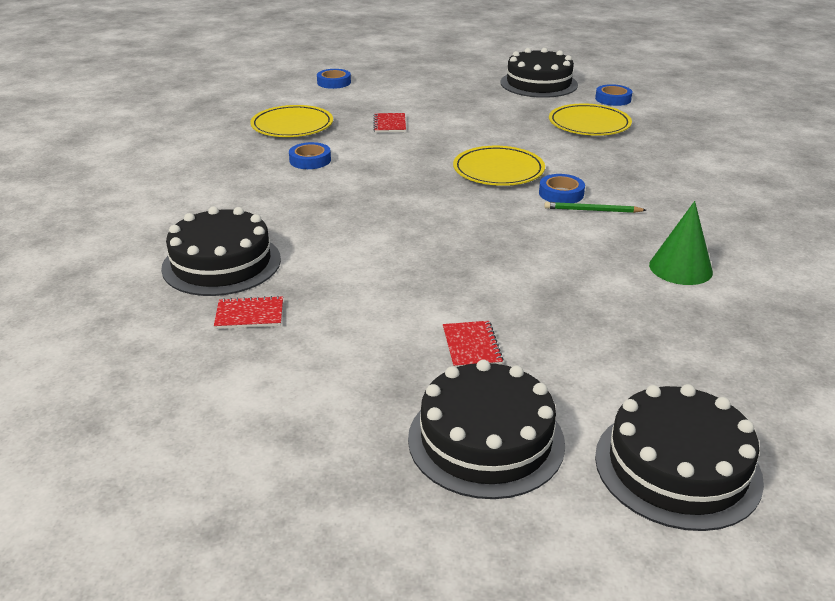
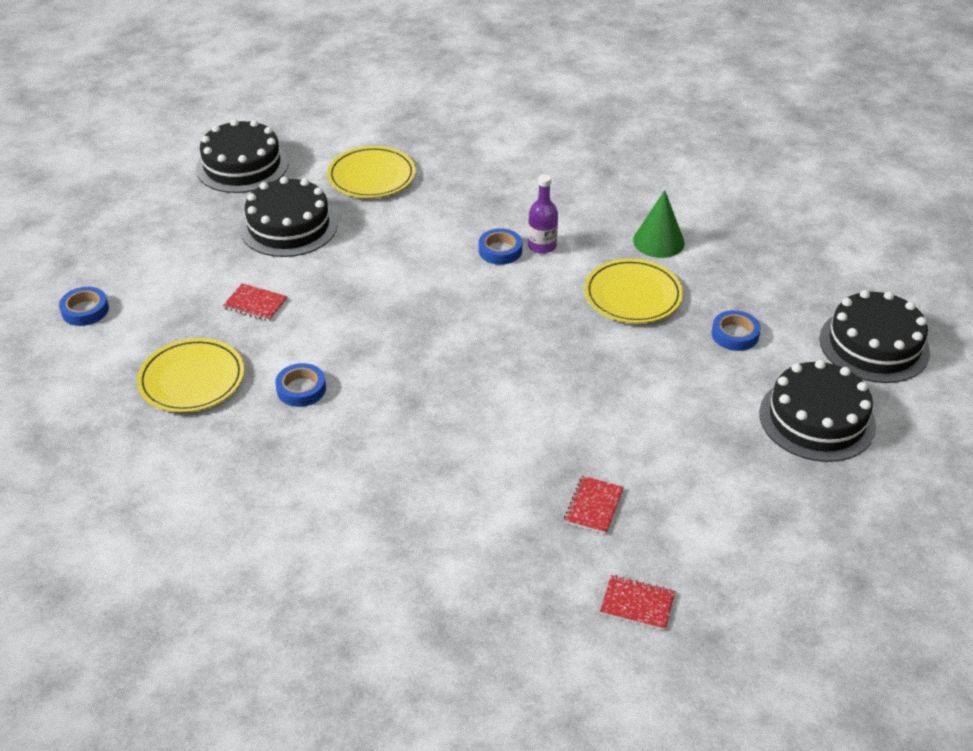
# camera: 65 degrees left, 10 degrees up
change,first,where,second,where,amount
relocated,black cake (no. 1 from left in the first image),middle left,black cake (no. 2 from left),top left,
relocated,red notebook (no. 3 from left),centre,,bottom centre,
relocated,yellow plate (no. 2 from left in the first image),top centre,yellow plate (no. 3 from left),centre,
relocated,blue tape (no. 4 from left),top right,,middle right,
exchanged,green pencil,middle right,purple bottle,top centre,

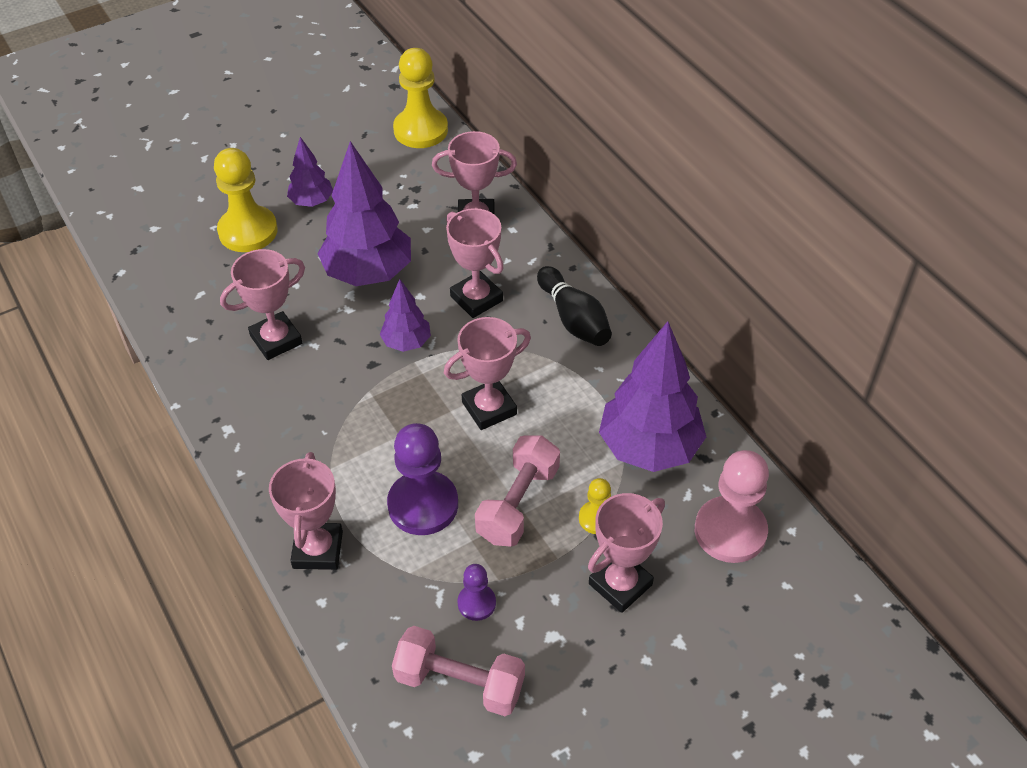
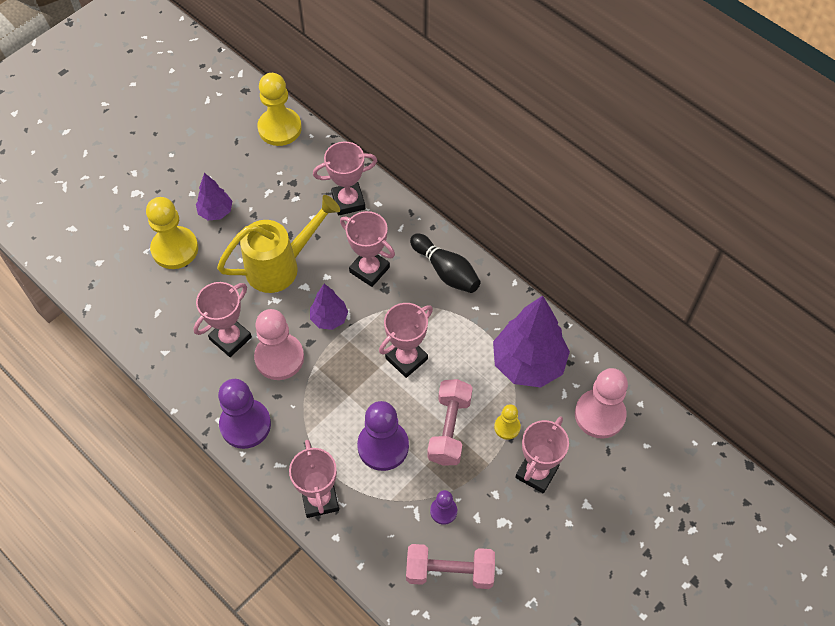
# camera: 15 degrees left, 10 degrees up
change,first,where,second,where,amount
appeared,,,purple pawn (no. 1 from left),middle left,
appeared,,,pink pawn (no. 1 from left),centre,
exchanged,purple tree (no. 2 from left),top centre,yellow watering can,middle left,

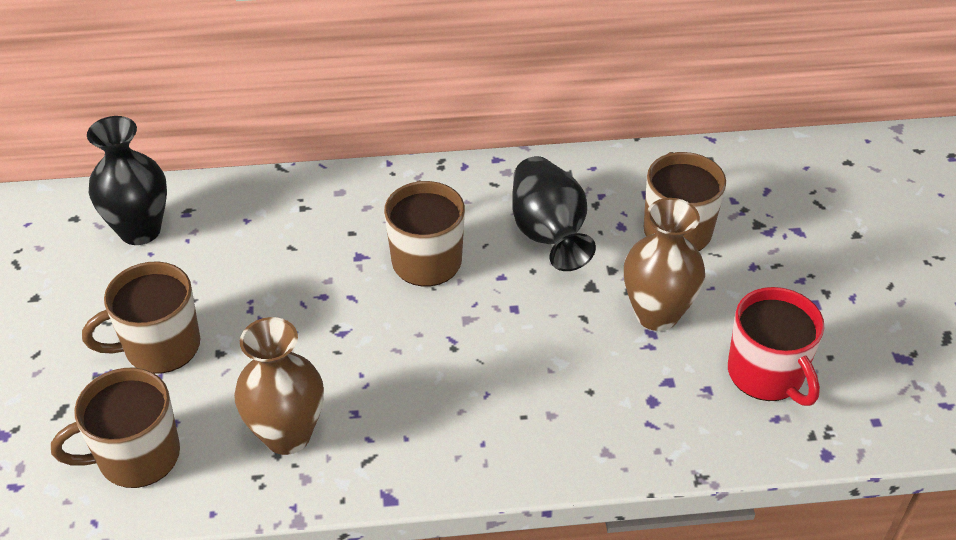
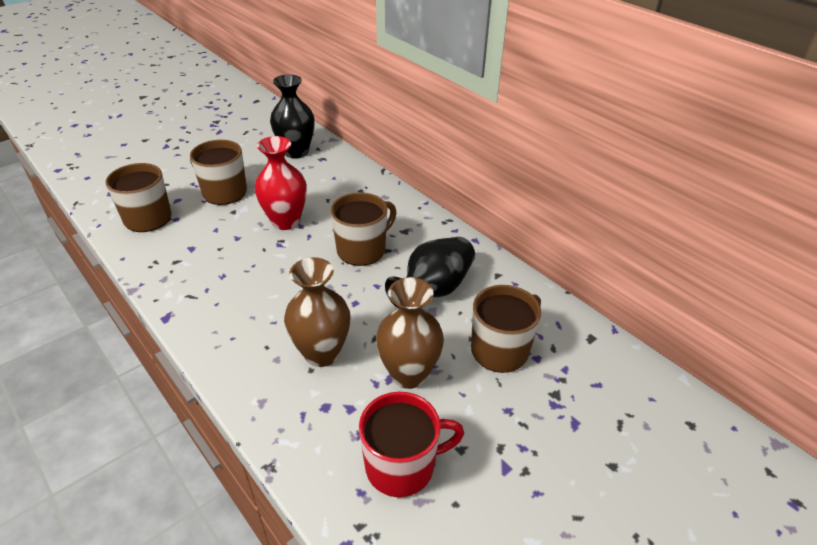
# camera: 55 degrees right, 5 degrees down
change,first,where,second,where,amount
appeared,,,red vase,centre,
relocated,brown vase (no. 1 from left),bottom left,,centre,
spun,red mug,middle right,,bottom centre,135 degrees counterclockwise

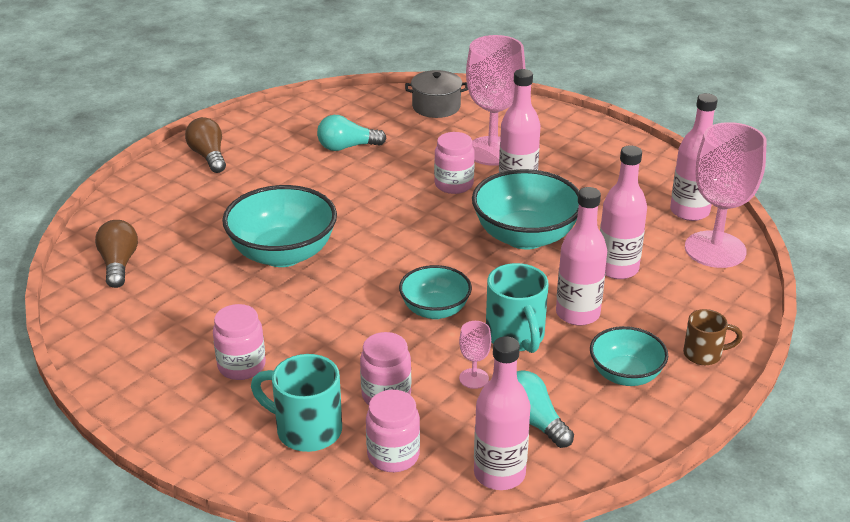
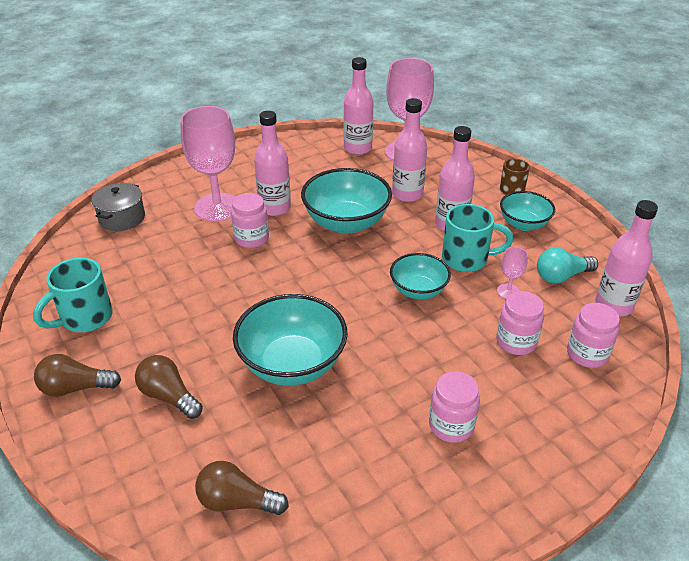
# camera: 70 degrees left, 5 degrees up
change,first,where,second,where,amount
missing,turquoise light bulb (no. 1 from left),top centre,,,
appeared,,,brown light bulb (no. 2 from left),bottom left,
relocated,turquoise mug (no. 1 from left),bottom centre,,middle left,

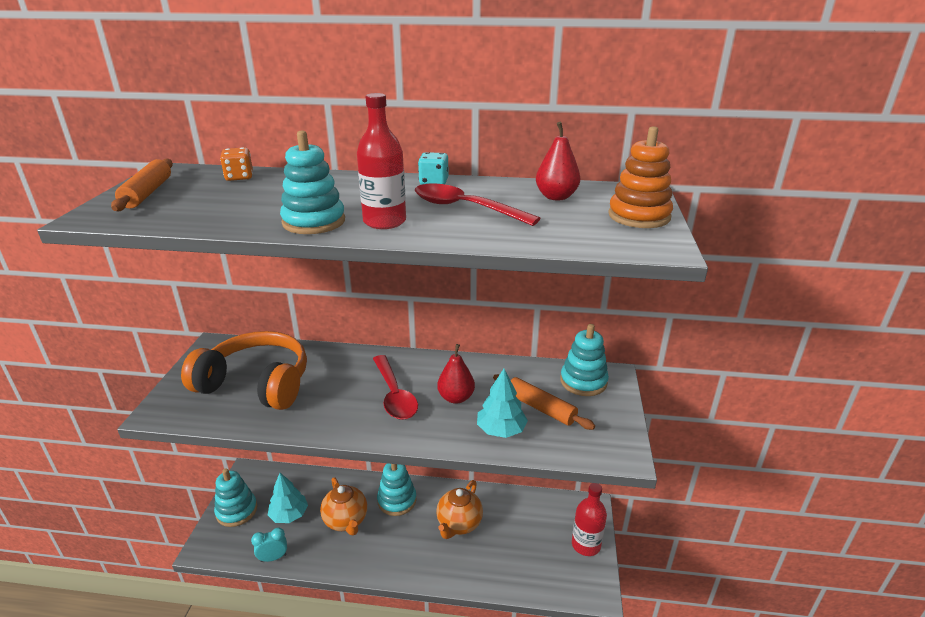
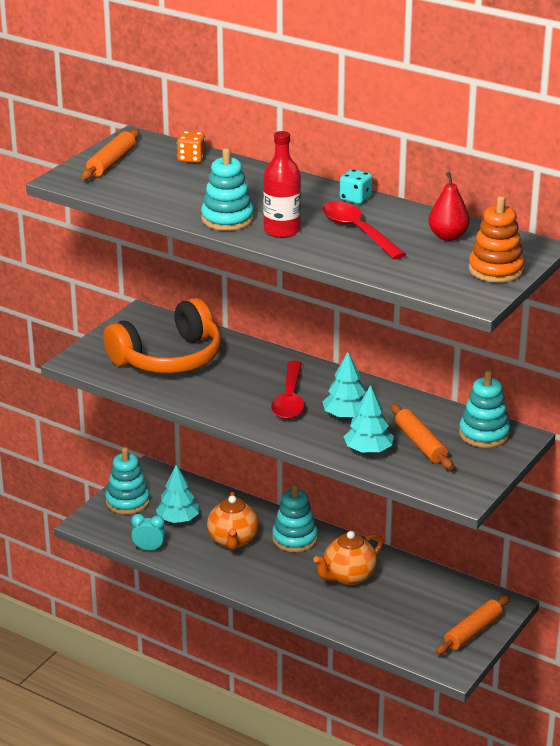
# camera: 25 degrees right, 0 degrees up
change,first,where,second,where,amount
exchanged,red pear (no. 1 from left),centre,turquoise tree (no. 2 from left),centre,
exchanged,red bottle (no. 2 from left),bottom centre,orange rolling pin (no. 3 from left),bottom right,
spun,orange headphones,middle left,,middle left,105 degrees clockwise

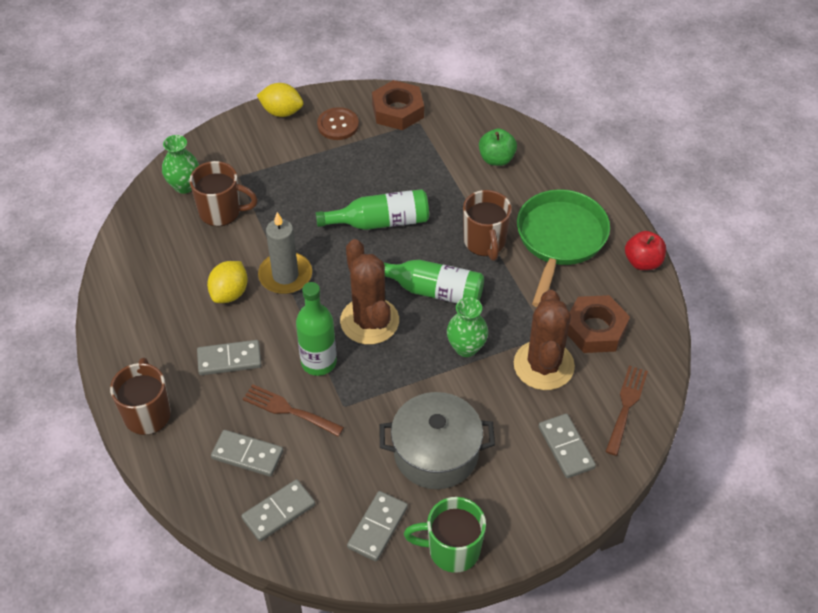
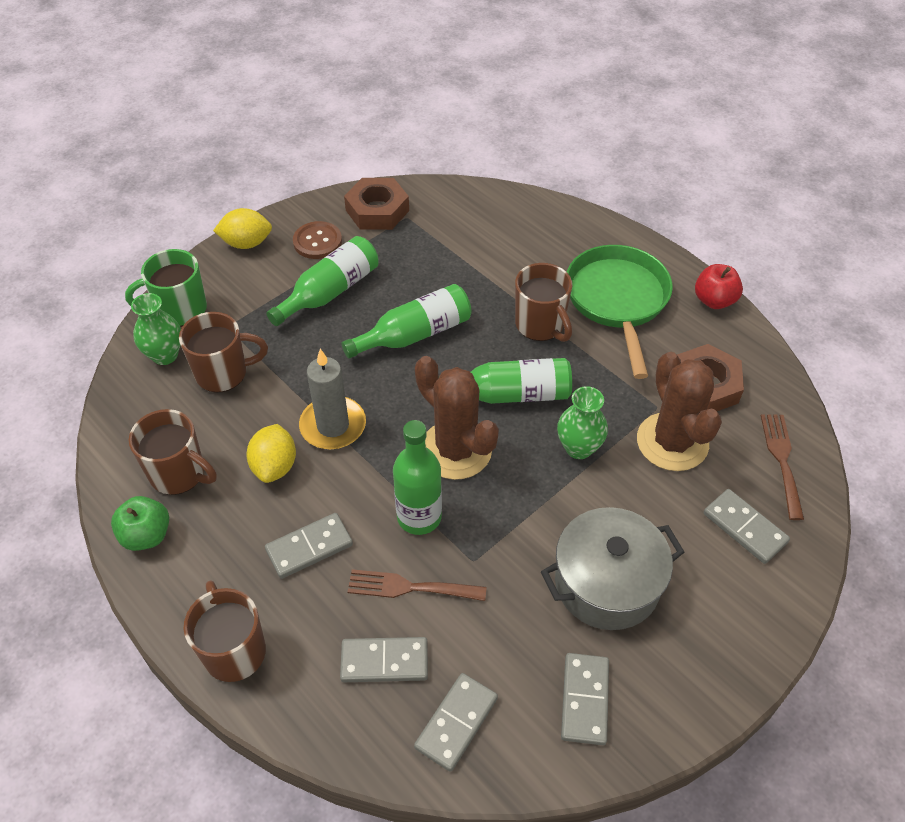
# camera: 20 degrees left, 0 degrees up
change,first,where,second,where,amount
appeared,,,brown mug (no. 1 from left),middle left,
appeared,,,green bottle (no. 1 from left),centre,
relocated,green mug,bottom centre,,middle left,
relocated,green apple,top centre,,middle left,

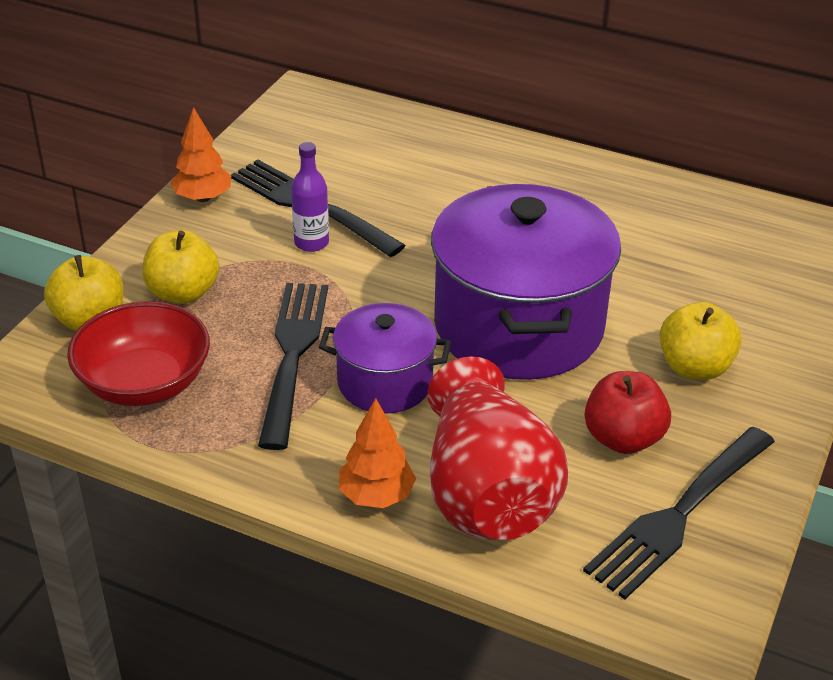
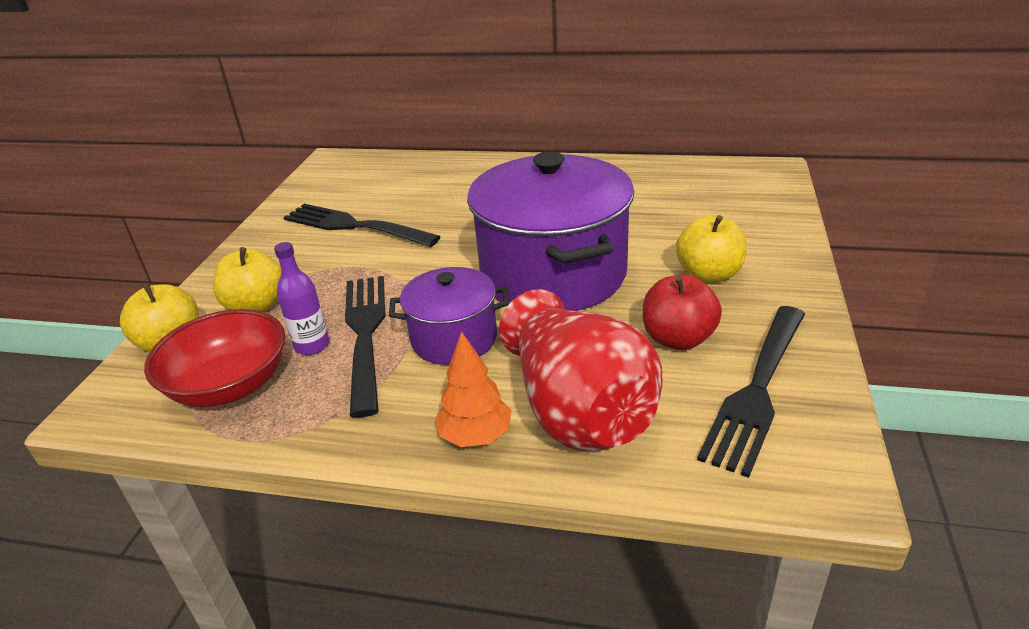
# camera: 10 degrees left, 5 degrees down
change,first,where,second,where,amount
missing,orange tree (no. 1 from left),top left,,,
relocated,purple bottle,top centre,,middle left,

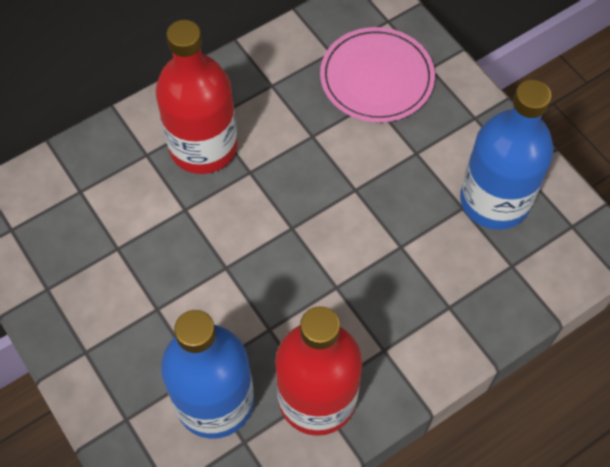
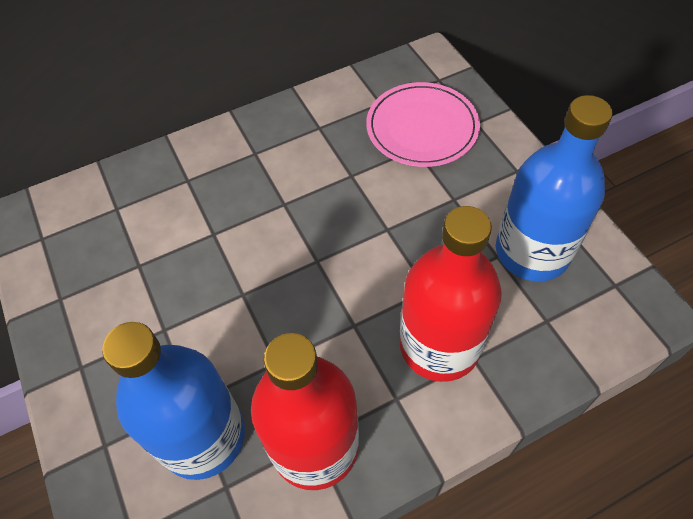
# camera: 10 degrees right, 5 degrees down
change,first,where,second,where,amount
relocated,red bottle (no. 1 from left in the first image),top left,red bottle (no. 2 from left),centre,

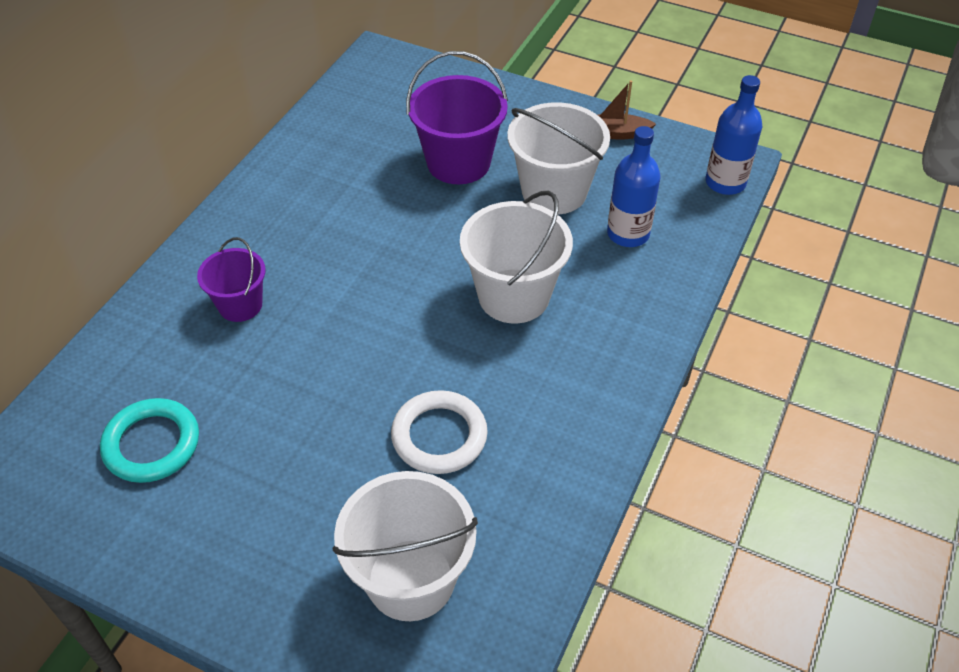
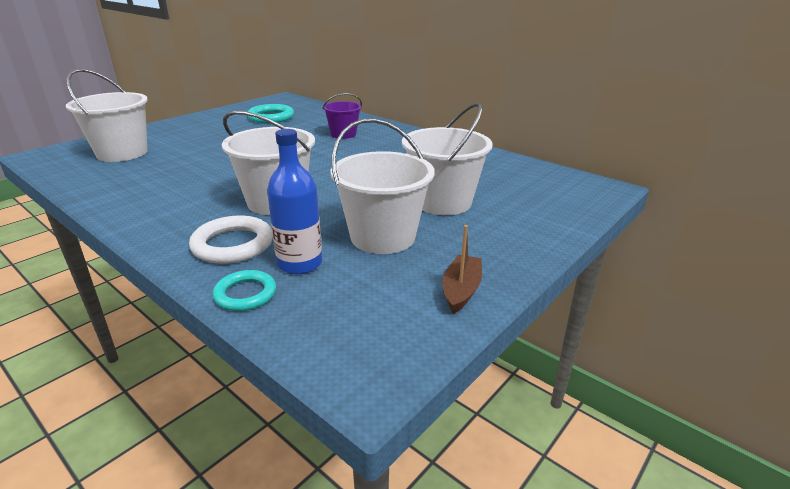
# camera: 105 degrees right, 20 degrees down
change,first,where,second,where,amount
missing,blue bottle (no. 2 from left),top right,,,
appeared,,,turquoise ring (no. 1 from left),middle left,
relocated,white ring,centre,,middle left,
colour,purple bucket (no. 2 from left),top centre,white bucket (no. 4 from left),top centre,

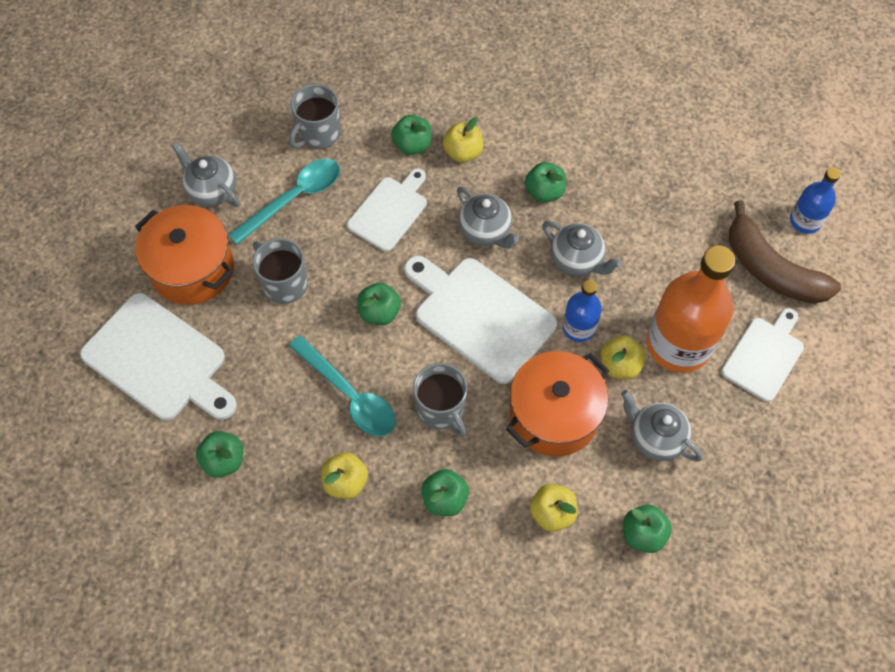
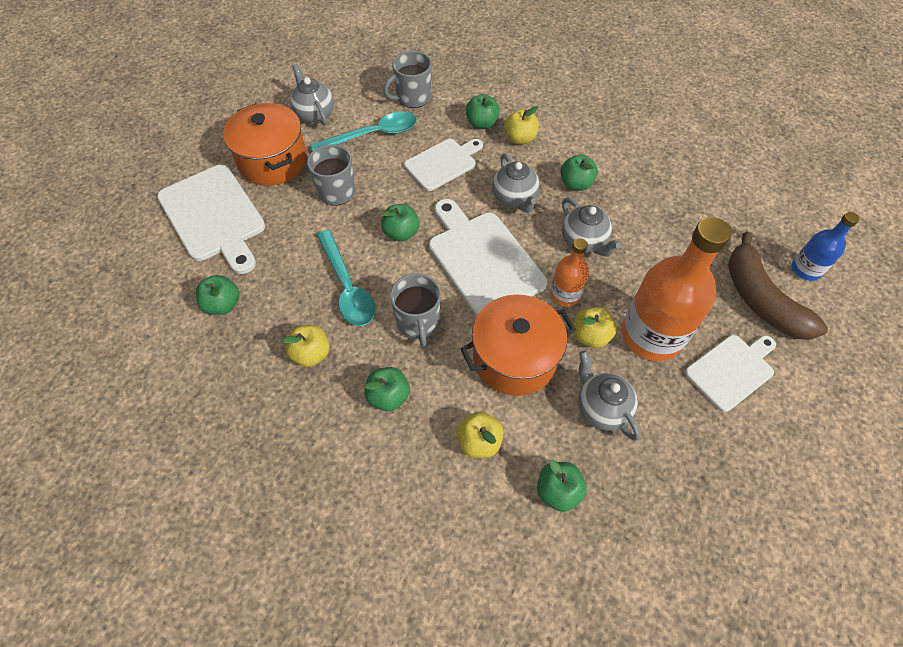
# camera: 20 degrees right, 5 degrees down
change,first,where,second,where,amount
colour,blue bottle (no. 1 from left),centre,orange bottle (no. 1 from left),centre,

